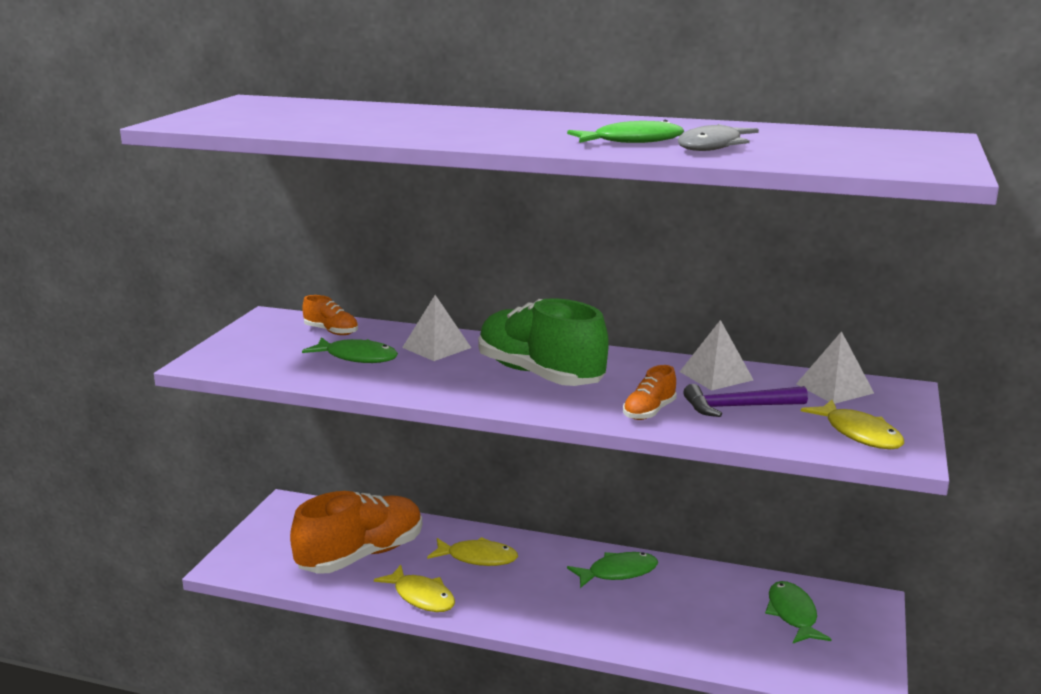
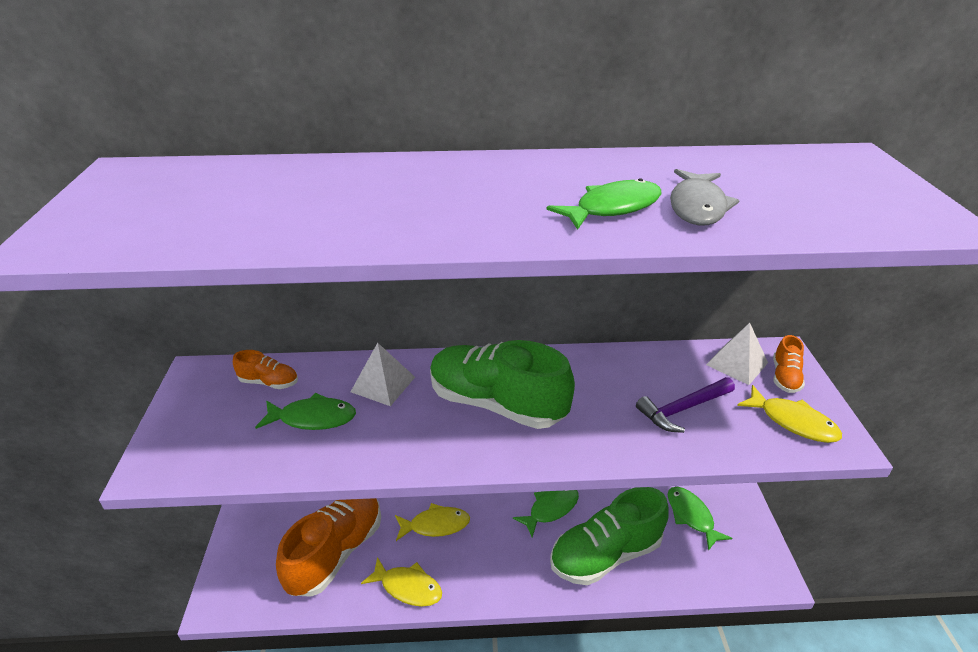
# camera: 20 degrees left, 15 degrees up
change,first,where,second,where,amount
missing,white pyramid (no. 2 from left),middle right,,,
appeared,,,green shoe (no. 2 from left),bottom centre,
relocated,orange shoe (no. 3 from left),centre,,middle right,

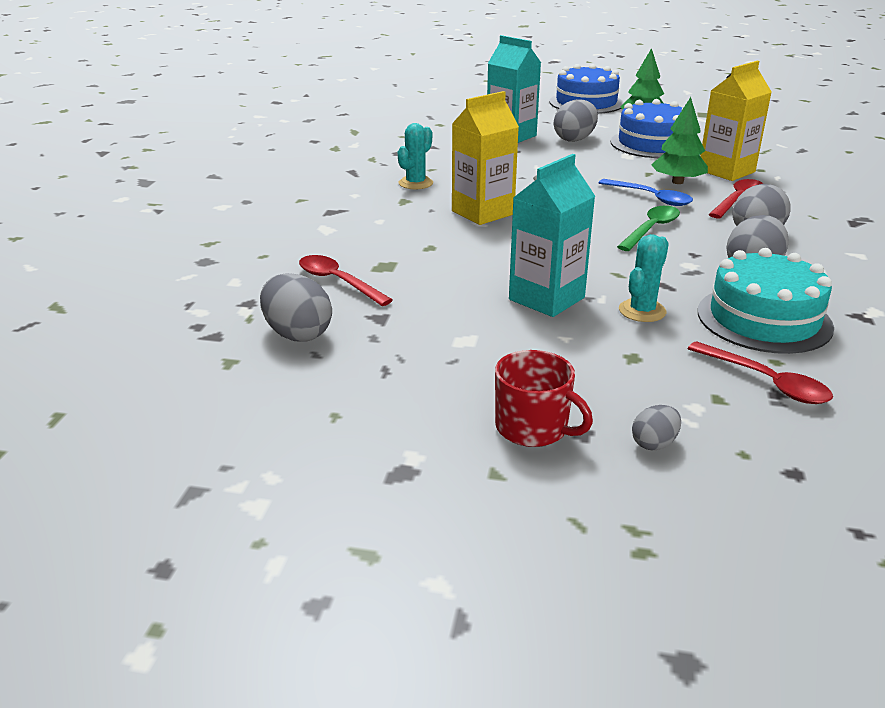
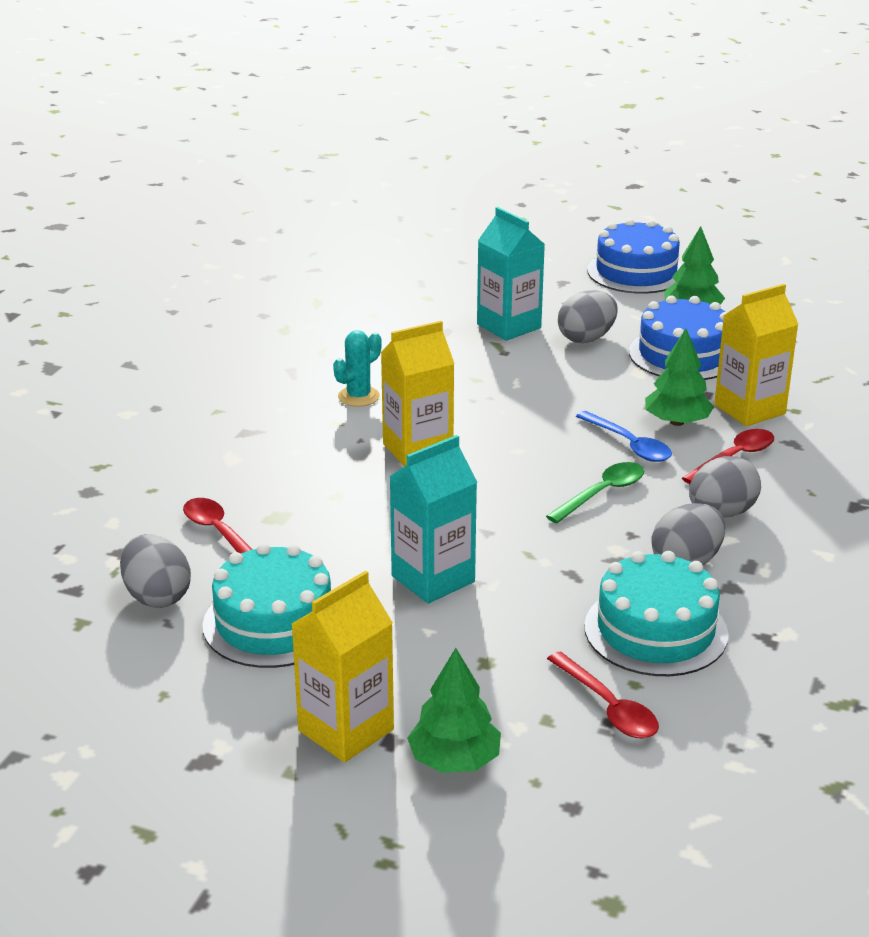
# camera: 10 degrees right, 0 degrees up
change,first,where,second,where,amount
missing,turquoise cactus (no. 2 from left),middle right,,,
appeared,,,turquoise cake (no. 1 from left),middle left,
exchanged,red mug,centre,yellow carton (no. 1 from left),bottom centre,
exchanged,grey egg (no. 3 from left),middle right,green tree (no. 1 from left),bottom centre,

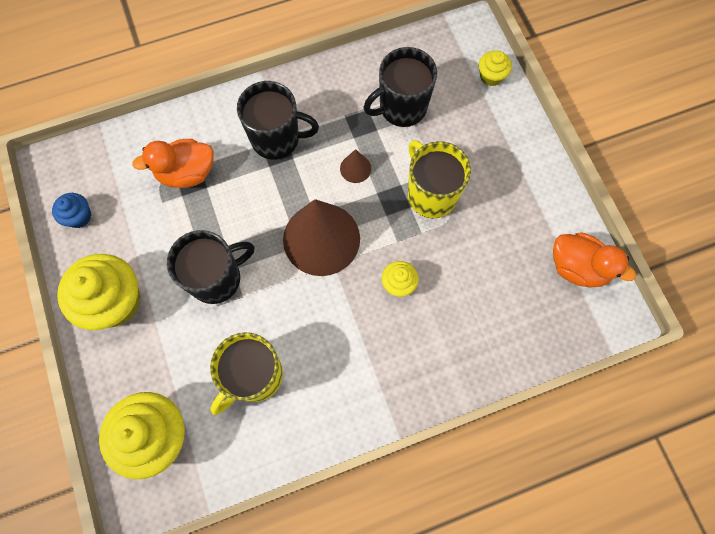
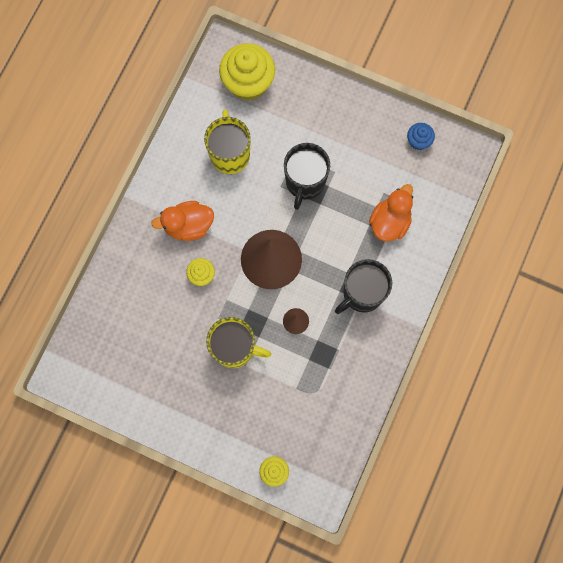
# camera: 135 degrees right, 5 degrees up
change,first,where,second,where,amount
missing,yellow cupcake (no. 1 from left),middle left,,,
missing,black mug (no. 3 from left),top centre,,,
relocated,orange duck (no. 2 from left in the first image),middle right,orange duck (no. 1 from left),middle left,

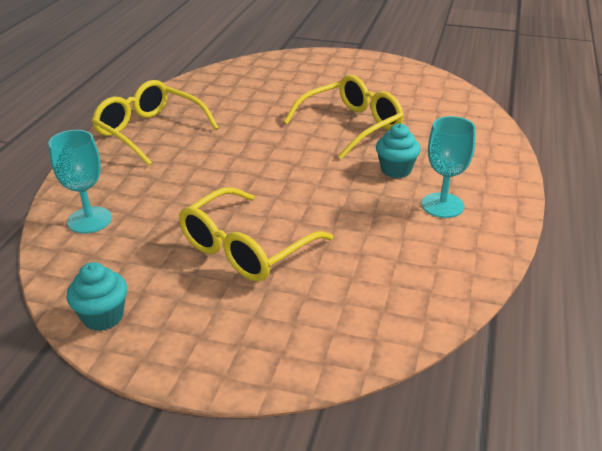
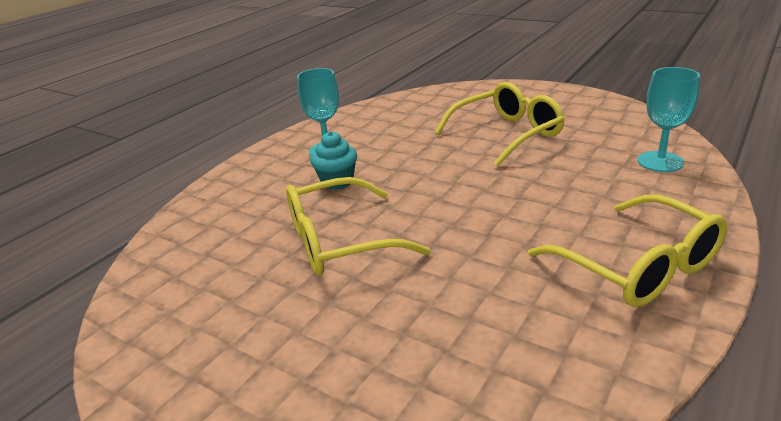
# camera: 160 degrees left, 5 degrees down
change,first,where,second,where,amount
missing,turquoise cupcake (no. 1 from left),middle left,,,

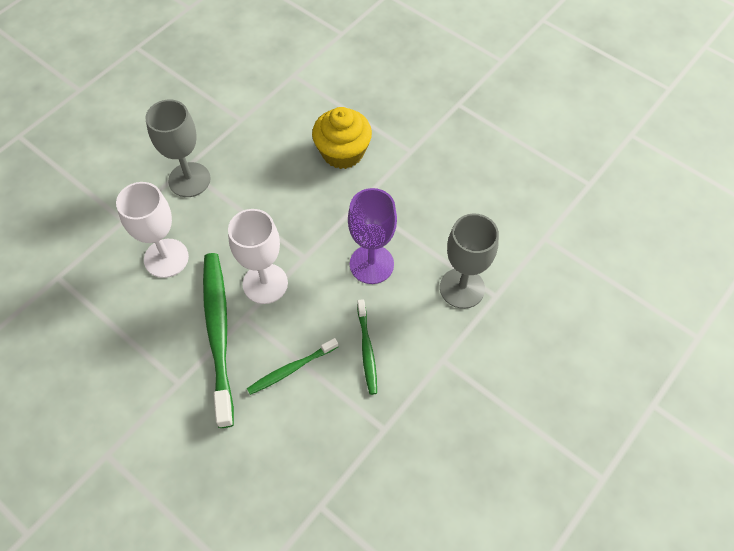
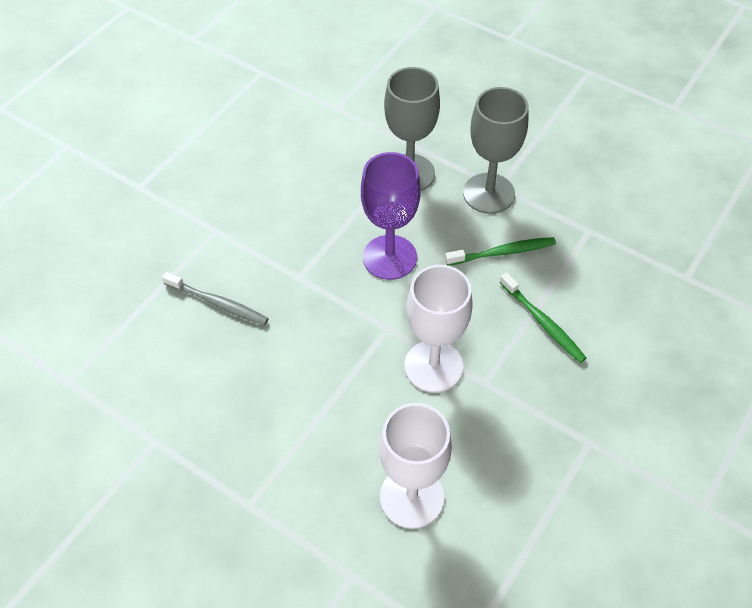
# camera: 95 degrees left, 5 degrees down
change,first,where,second,where,amount
missing,green toothbrush (no. 1 from left),middle left,,,
relocated,grey goblet (no. 1 from left in the first image),top left,grey goblet (no. 2 from left),top centre,
exchanged,yellow cupcake,top centre,grey toothbrush,middle left,

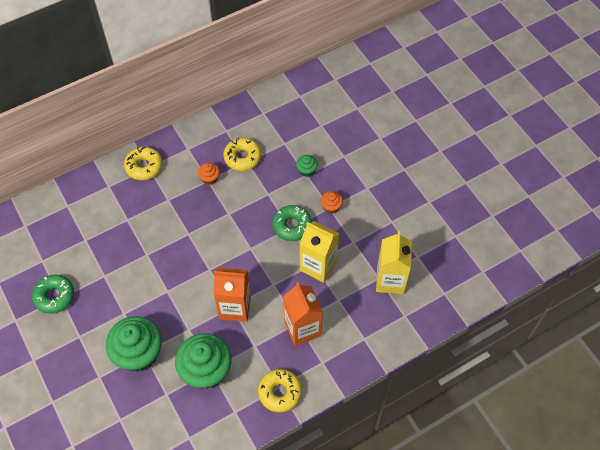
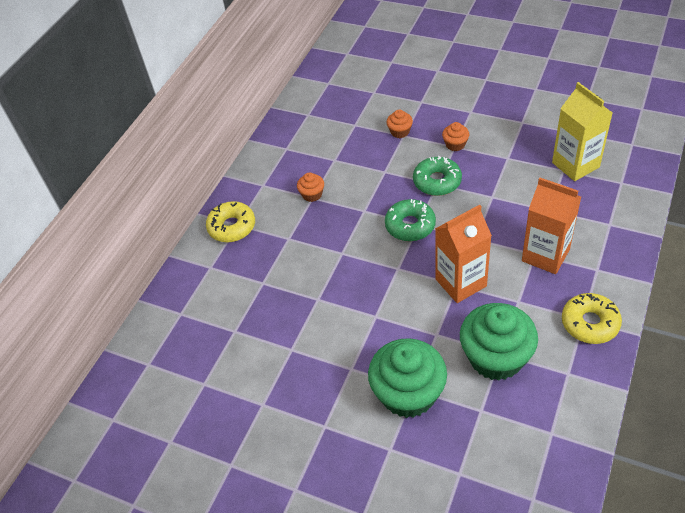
# camera: 30 degrees left, 10 degrees down
change,first,where,second,where,amount
missing,yellow donut (no. 2 from left),centre,,,
missing,yellow carton (no. 1 from left),centre,,,
relocated,green donut (no. 1 from left),middle left,,centre,
colour,green cupcake (no. 3 from left),centre,orange cupcake (no. 2 from left),top centre,

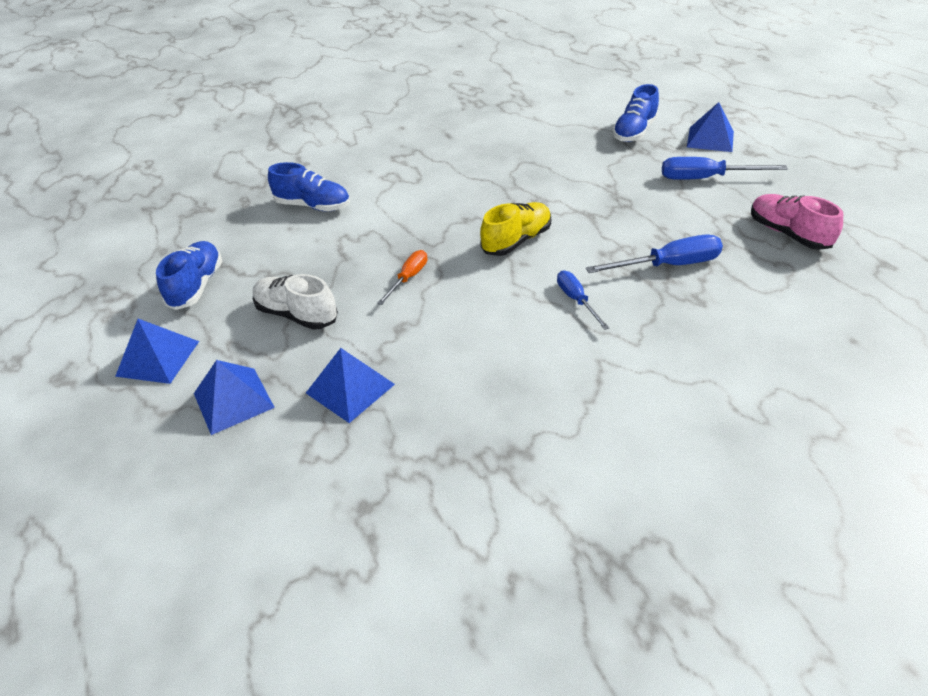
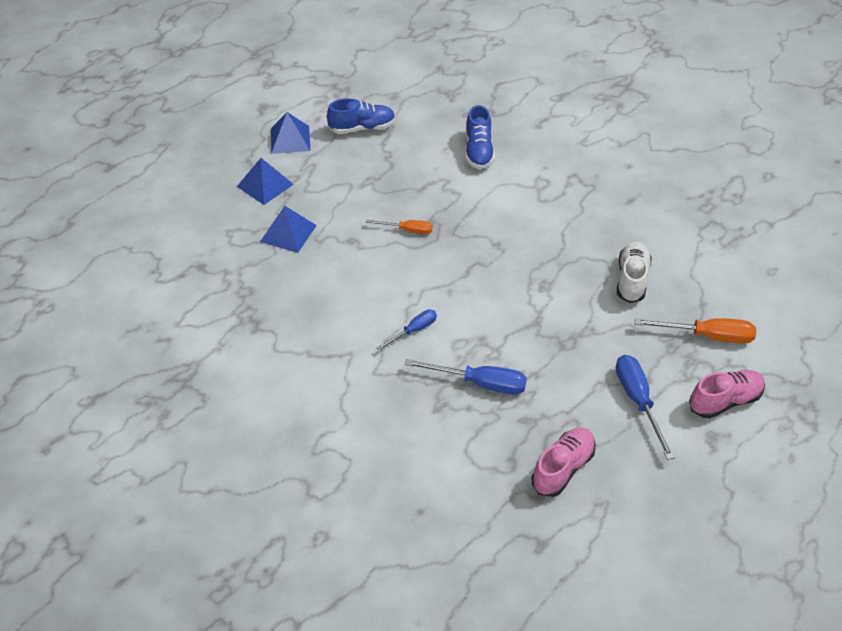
# camera: 70 degrees right, 5 degrees up
change,first,where,second,where,amount
missing,yellow shoe,top centre,,,
relocated,white shoe,middle left,,middle right,
exchanged,blue shoe (no. 3 from left),top right,orange screwdriver (no. 2 from left),middle right,
exchanged,blue pyramid (no. 4 from left),top right,pink shoe (no. 2 from left),middle right,
spun,blue screwdriver (no. 2 from left),middle right,,centre,45 degrees counterclockwise

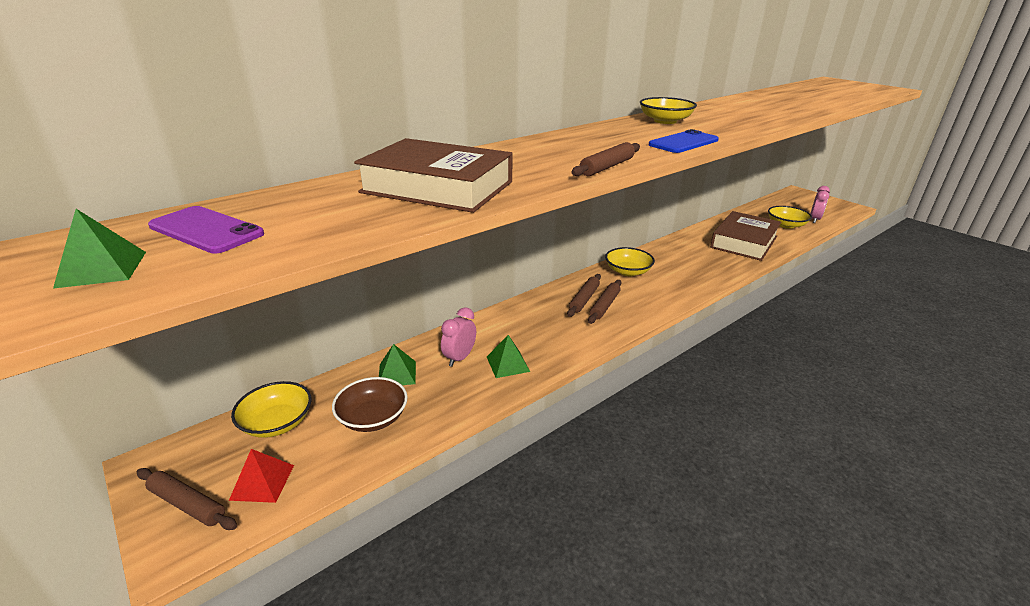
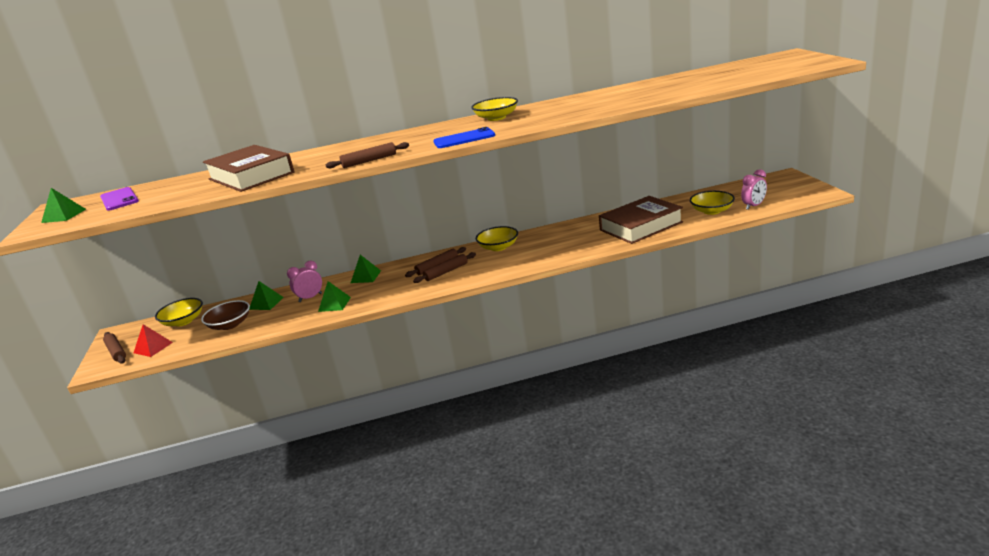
# camera: 30 degrees right, 5 degrees down
change,first,where,second,where,amount
appeared,,,green pyramid (no. 4 from left),centre,

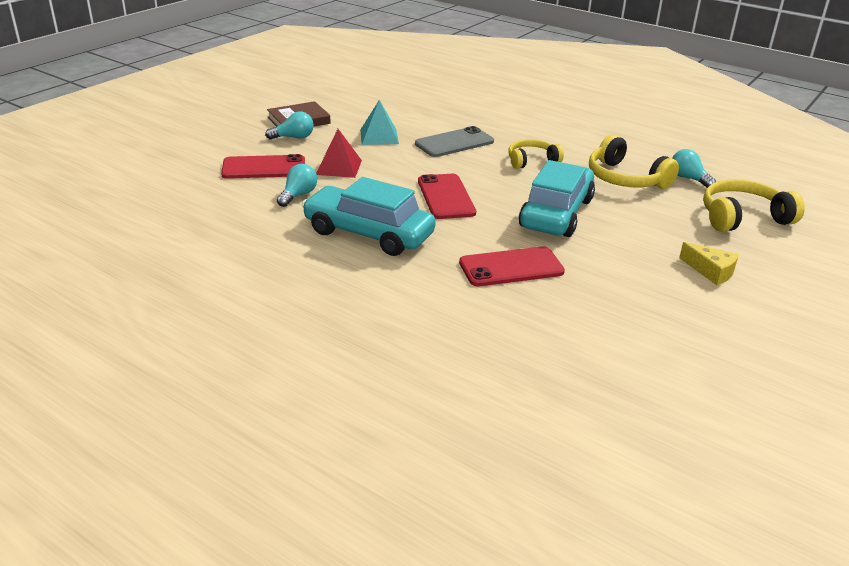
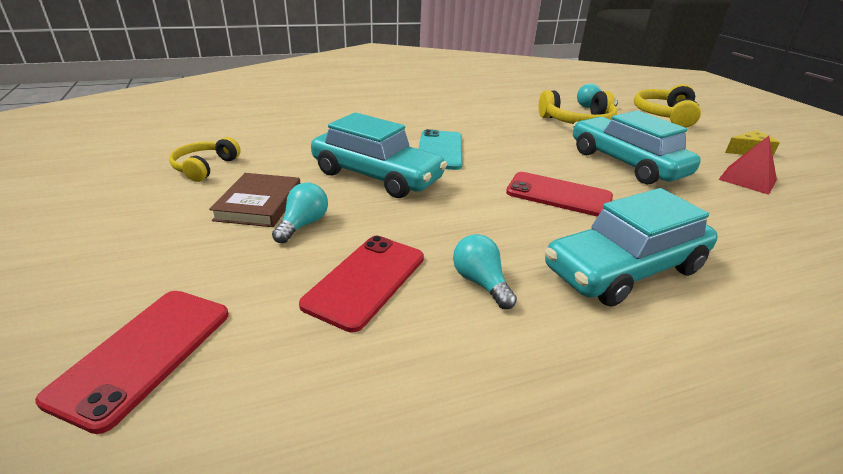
# camera: 55 degrees left, 0 degrees up
change,first,where,second,where,amount
relocated,red pyramid,top centre,,middle right,
relocated,red phone (no. 3 from left in the first image),centre,red phone (no. 1 from left),bottom left,
relocated,yellow headphones (no. 1 from left),top centre,,middle left,
exchanged,turquoise pyramid,top centre,turquoise car (no. 1 from left),top centre,
colour,grey phone,top centre,turquoise phone,top centre,

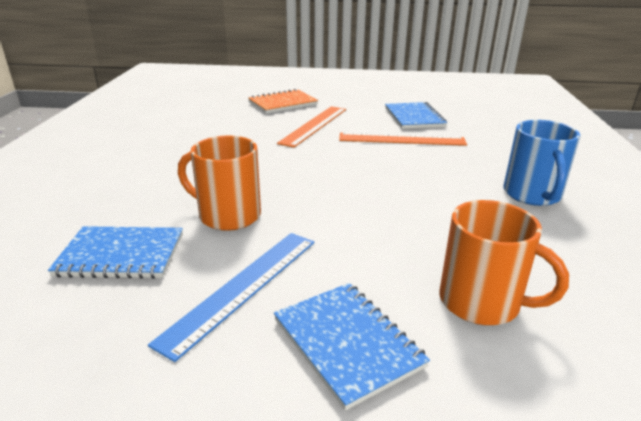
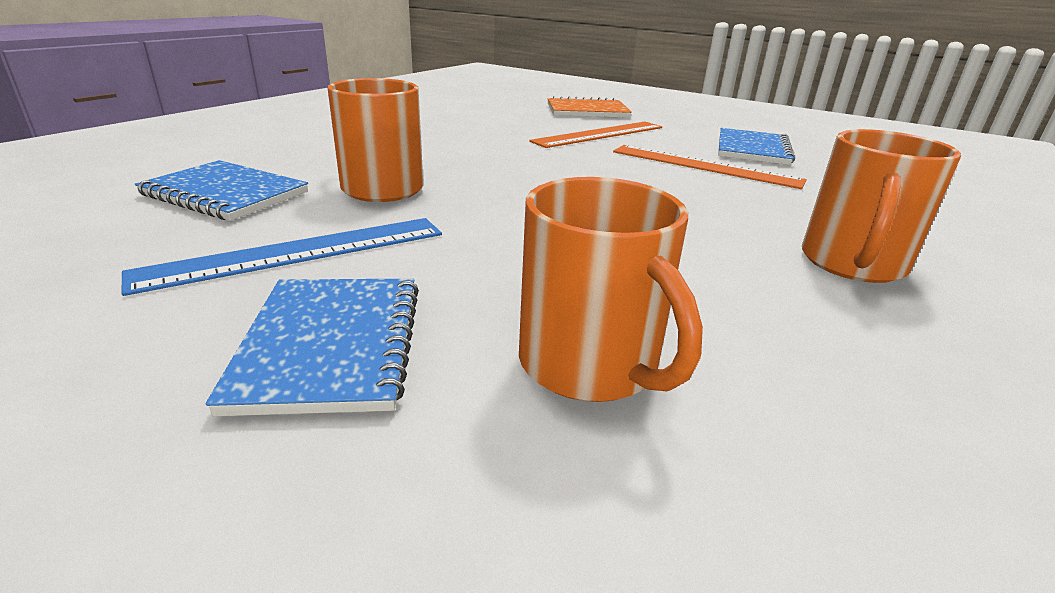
# camera: 25 degrees right, 0 degrees up
change,first,where,second,where,amount
colour,blue mug,middle right,orange mug (no. 3 from left),middle right,

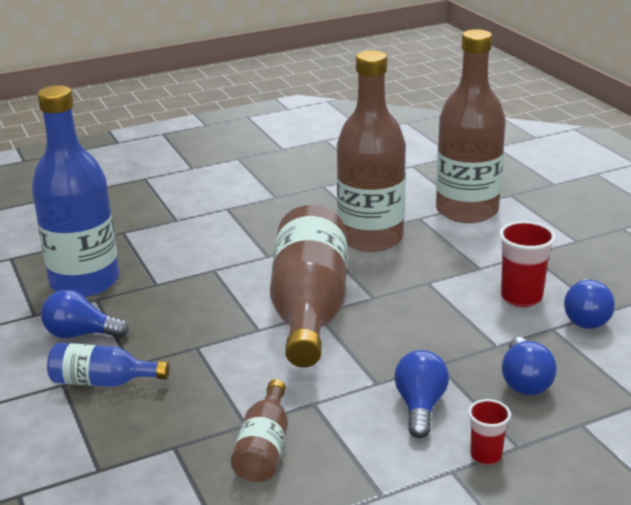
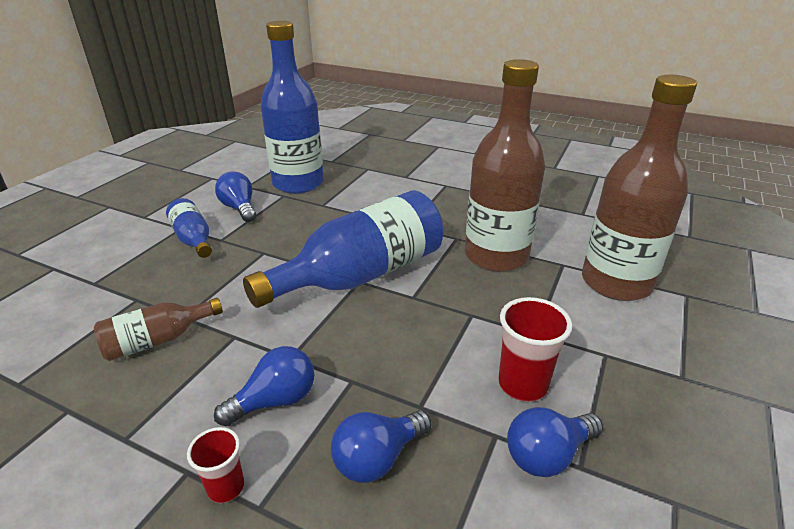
# camera: 50 degrees right, 5 degrees up
change,first,where,second,where,amount
colour,brown bottle (no. 2 from left),centre,blue bottle (no. 3 from left),centre,

